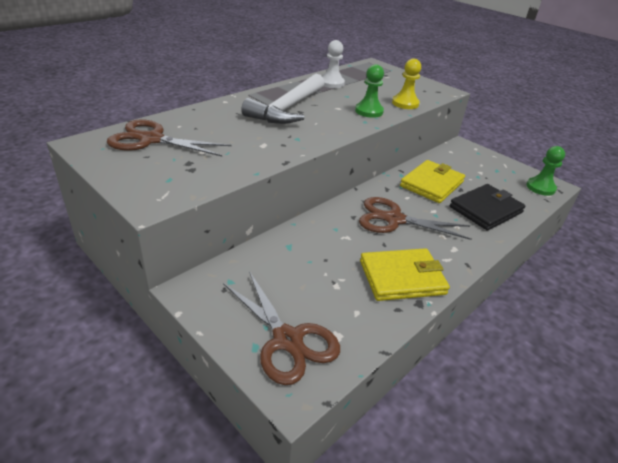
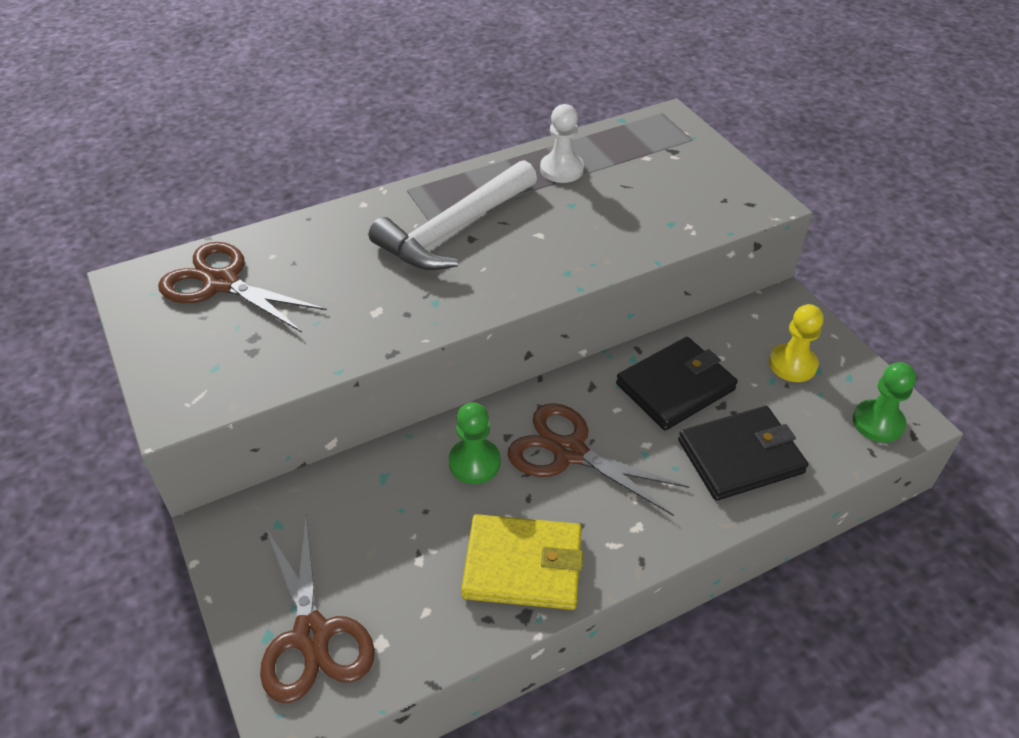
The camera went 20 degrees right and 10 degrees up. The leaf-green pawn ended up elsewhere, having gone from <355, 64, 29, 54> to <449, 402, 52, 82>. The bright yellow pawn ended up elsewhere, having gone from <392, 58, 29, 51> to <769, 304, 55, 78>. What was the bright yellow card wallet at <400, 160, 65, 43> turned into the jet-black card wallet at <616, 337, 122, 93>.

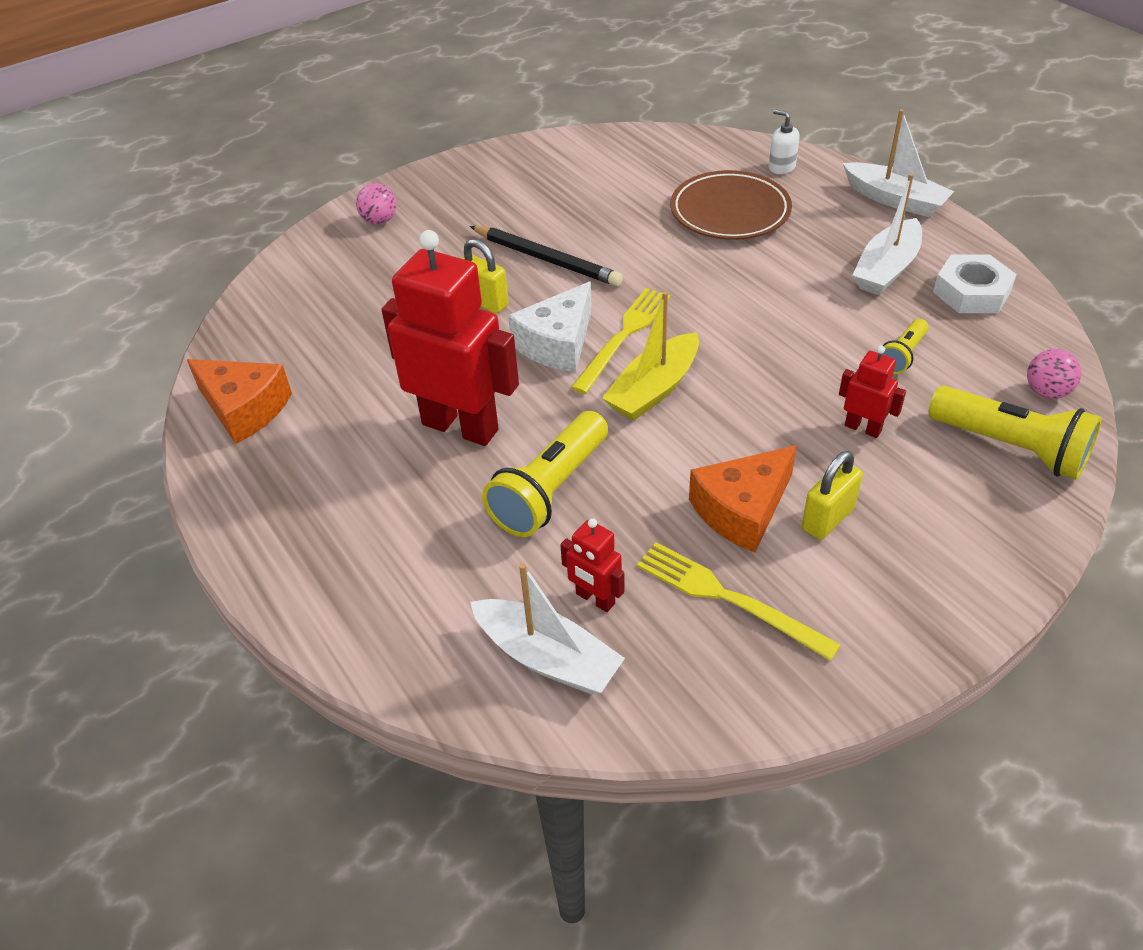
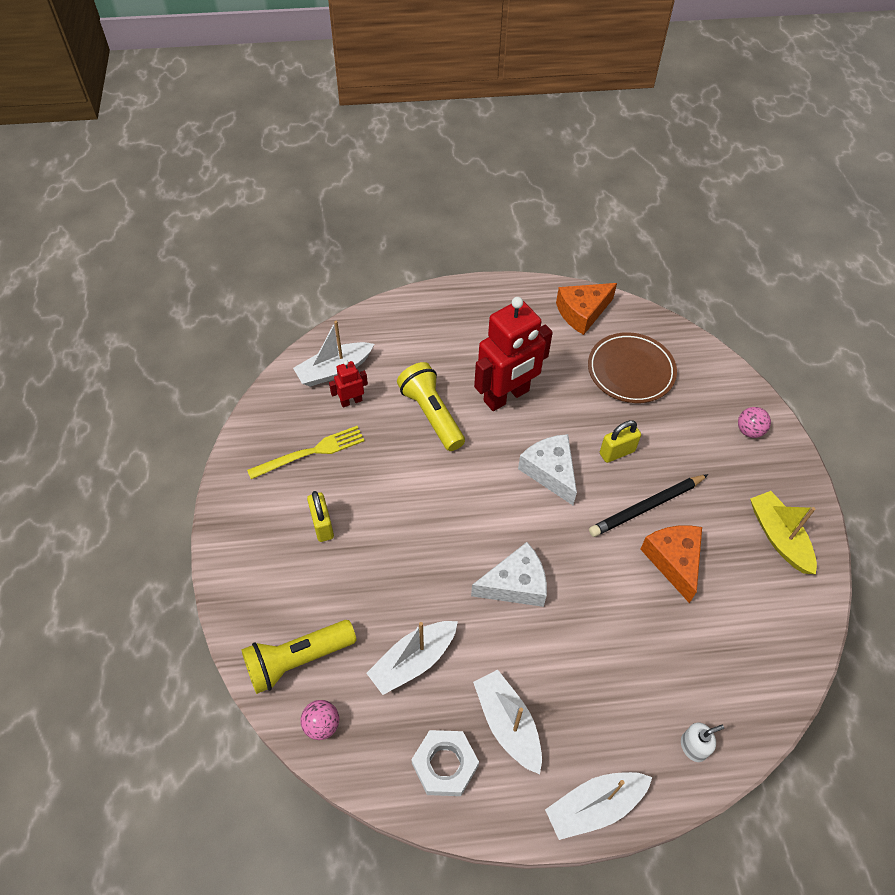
The camera went 115 degrees right and 10 degrees up. The second view lost the bright yellow table fork at <571, 288, 99, 106>. The second view lost the crimson robot figure at <839, 346, 67, 92>. The second view gained the pure white cheese wedge at <471, 542, 76, 65>. The bright yellow toy boat ended up elsewhere, having gone from <602, 291, 97, 130> to <750, 491, 67, 83>. The russet plate ended up elsewhere, having gone from <670, 170, 122, 70> to <588, 332, 89, 71>. The orange-coloured cheese wedge ended up elsewhere, having gone from <689, 445, 108, 108> to <640, 525, 62, 78>. Where the bright yellow pocket torch stood at <882, 319, 47, 55>, the pure white toy boat came to stand at <366, 621, 92, 74>.

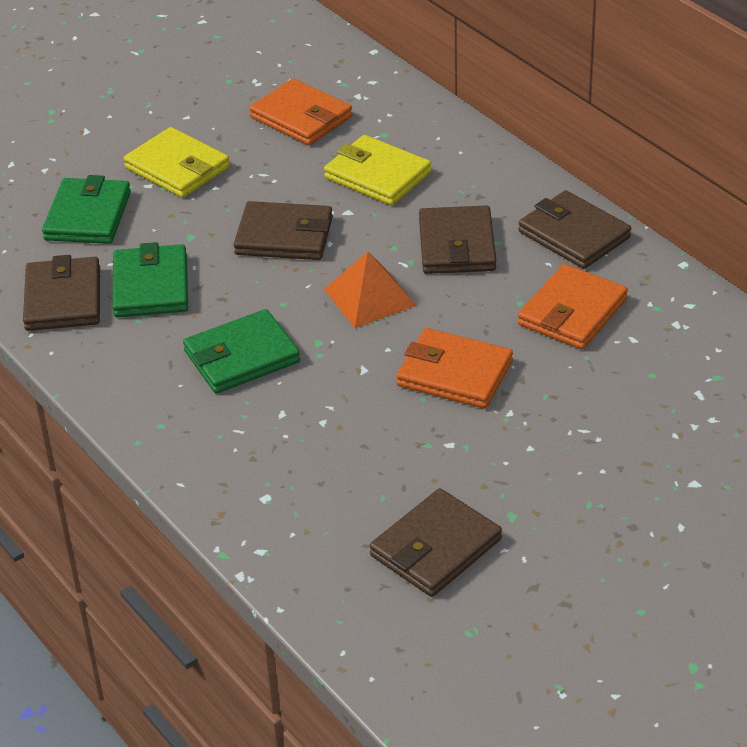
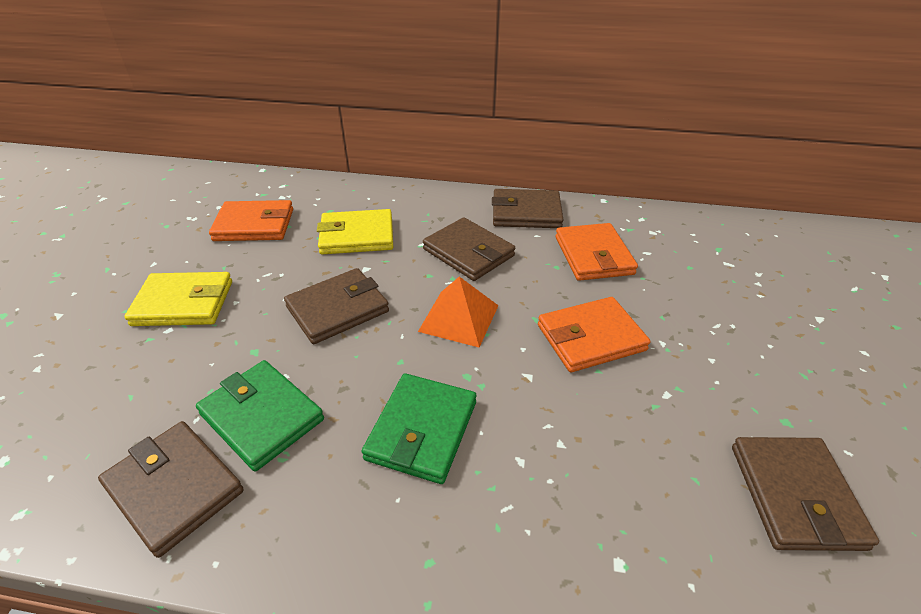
The camera went 45 degrees left and 0 degrees up. The second view lost the leaf-green card wallet at <42, 175, 89, 69>.

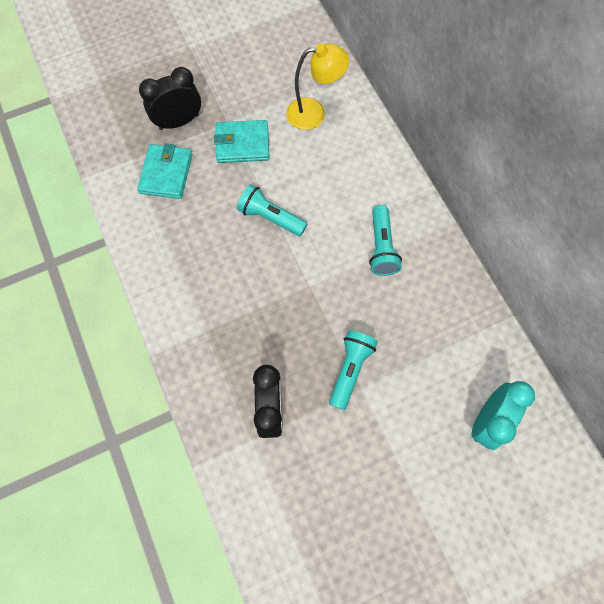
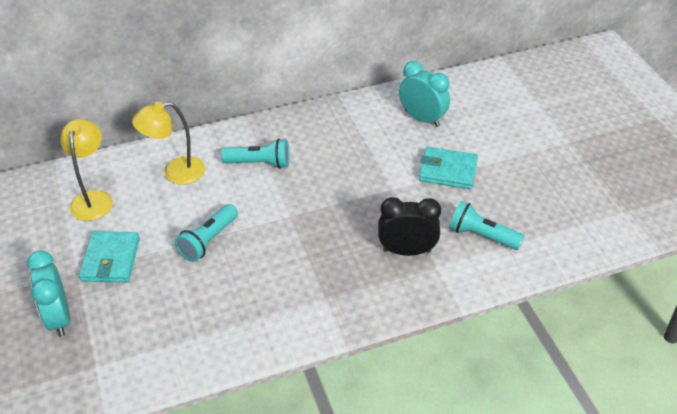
The camera went 85 degrees left and 25 degrees down. The second view gained the bright yellow desk lamp at <132, 102, 73, 83>. The aqua card wallet ended up elsewhere, having gone from <137, 143, 55, 56> to <419, 147, 59, 42>. The aqua pocket torch ended up elsewhere, having gone from <329, 330, 49, 80> to <449, 201, 75, 49>. What was the jet-black bedside clock at <139, 67, 62, 63> turned into the aqua bedside clock at <27, 250, 43, 87>.

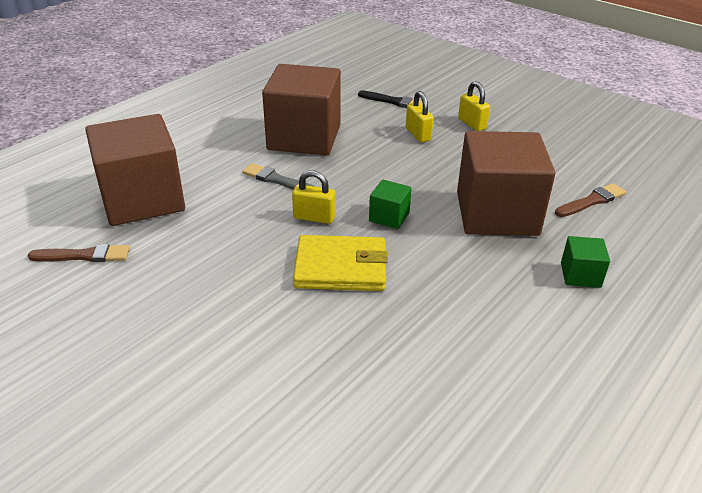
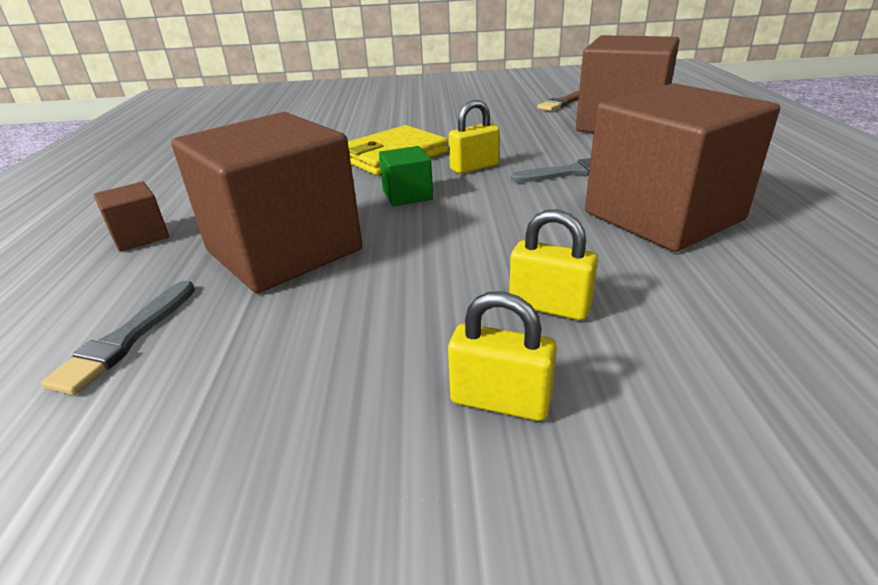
The camera went 140 degrees right and 5 degrees down. The second view lost the jet-black brush at <358, 90, 65, 18>. What was the russet brush at <555, 183, 71, 34> turned into the ash-grey brush at <41, 281, 154, 114>. What was the leaf-green cube at <561, 236, 49, 52> turned into the russet cube at <94, 182, 75, 70>.

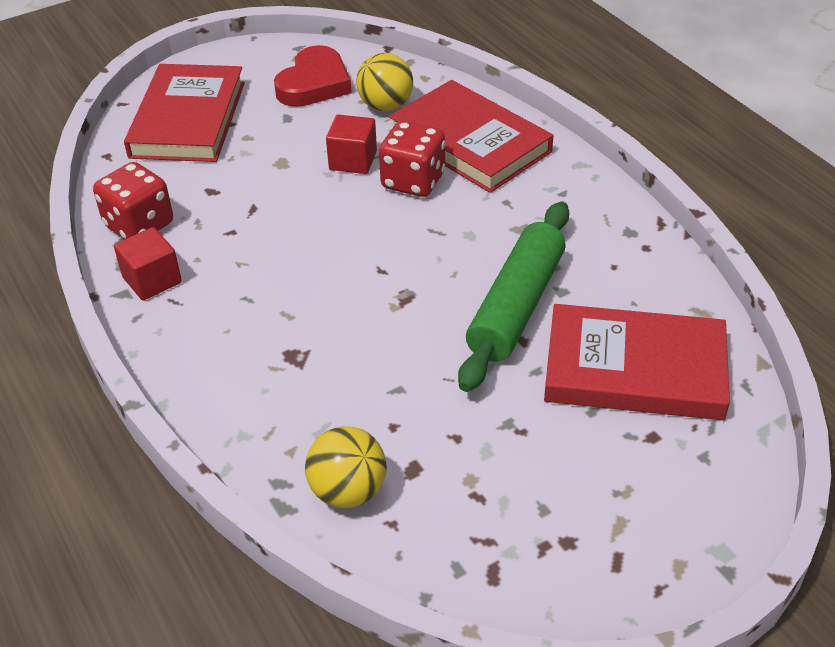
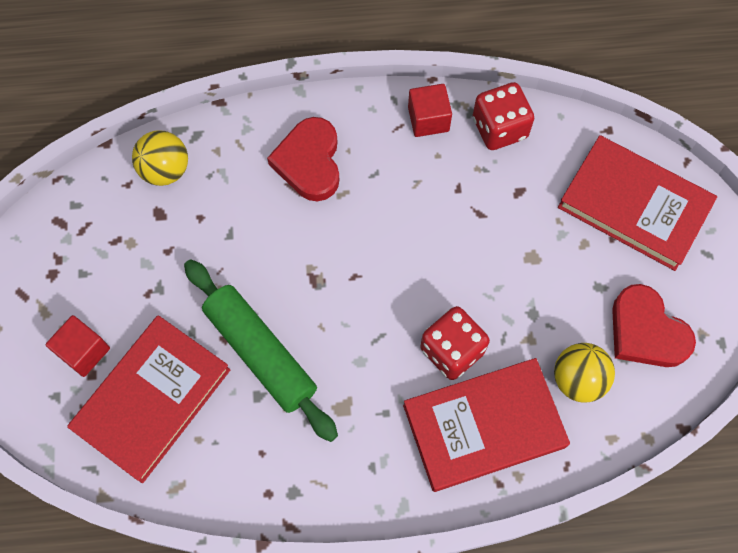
The camera went 115 degrees right and 25 degrees up. The second view gained the crimson love heart at <267, 117, 73, 84>. The crimson cube ended up elsewhere, having gone from <326, 115, 51, 59> to <45, 315, 65, 62>.

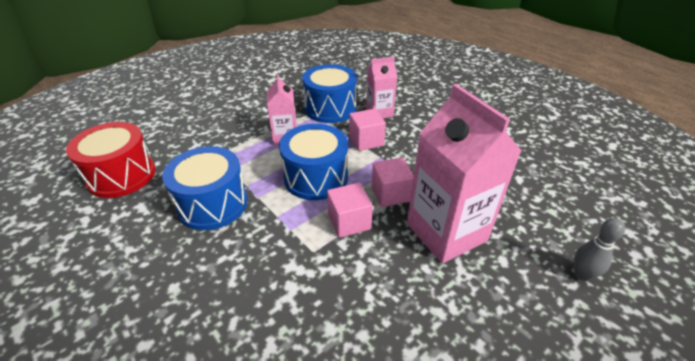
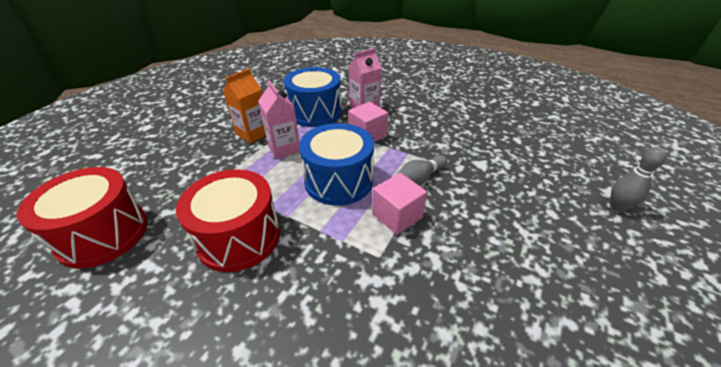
The camera went 20 degrees left and 0 degrees up. The second view lost the pink milk carton at <407, 84, 115, 179>. The second view gained the orange-coloured milk carton at <223, 69, 43, 74>. Where the pink cube stood at <371, 157, 43, 50>, the ash-grey bowling pin came to stand at <397, 155, 51, 30>. What was the cobalt snare drum at <162, 146, 86, 84> turned into the crimson snare drum at <176, 169, 104, 103>.

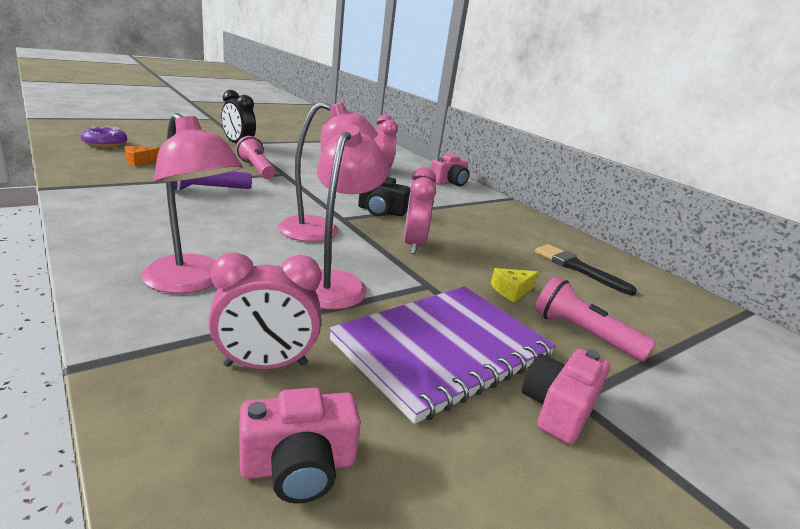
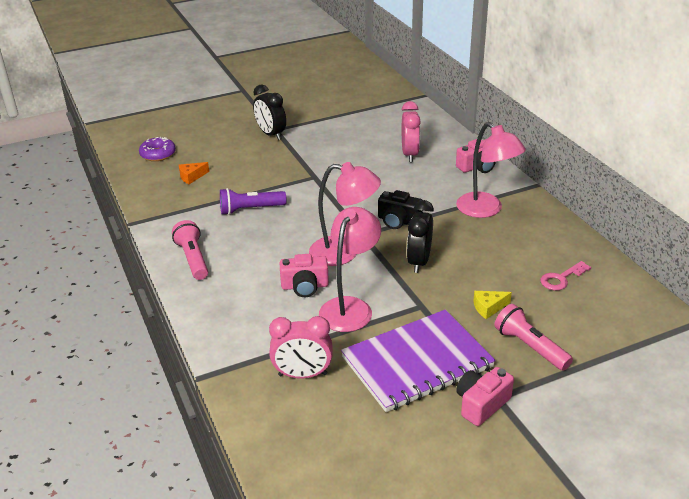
The camera went 15 degrees right and 10 degrees up. The pink desk lamp ended up elsewhere, having gone from <142, 113, 101, 181> to <456, 122, 70, 96>. The pink pocket torch ended up elsewhere, having gone from <236, 136, 39, 43> to <172, 220, 36, 60>. The pink photo camera ended up elsewhere, having gone from <239, 388, 122, 116> to <280, 254, 49, 43>. Where the jet-black brush stood at <535, 244, 102, 51>, the pink latchkey came to stand at <541, 261, 50, 29>. What was the pink bedside clock at <404, 167, 32, 87> turned into the jet-black bedside clock at <407, 200, 27, 73>.

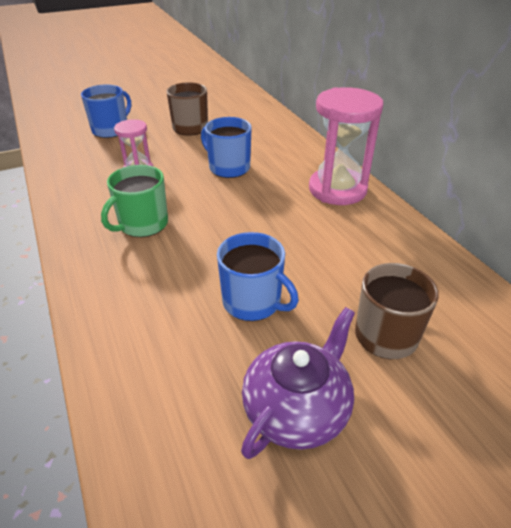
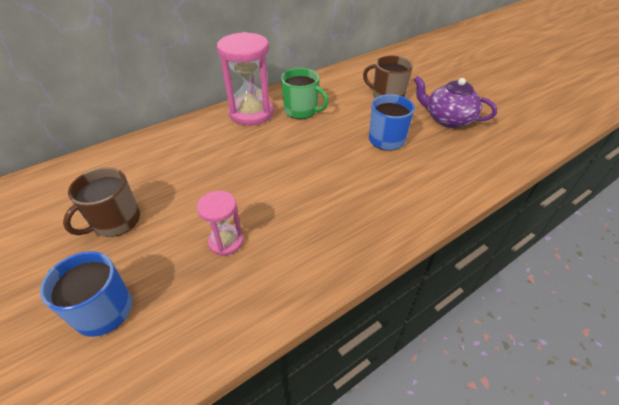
The camera went 100 degrees left and 5 degrees up. The second view lost the cobalt tea mug at <201, 117, 51, 61>. The leaf-green tea mug ended up elsewhere, having gone from <101, 165, 67, 72> to <281, 68, 47, 51>.

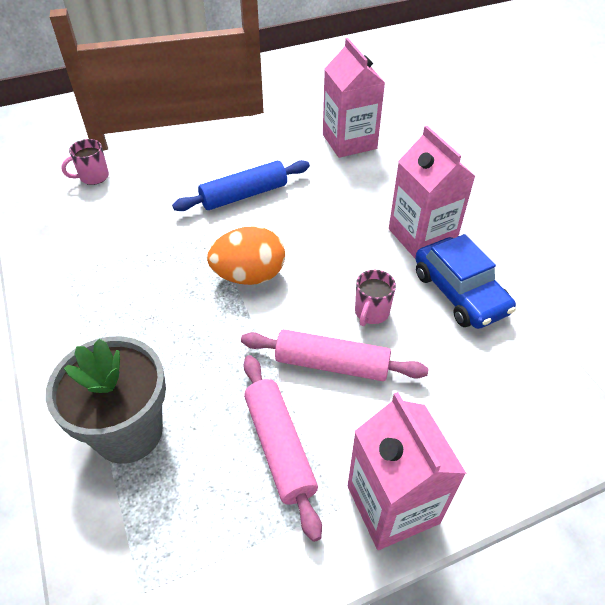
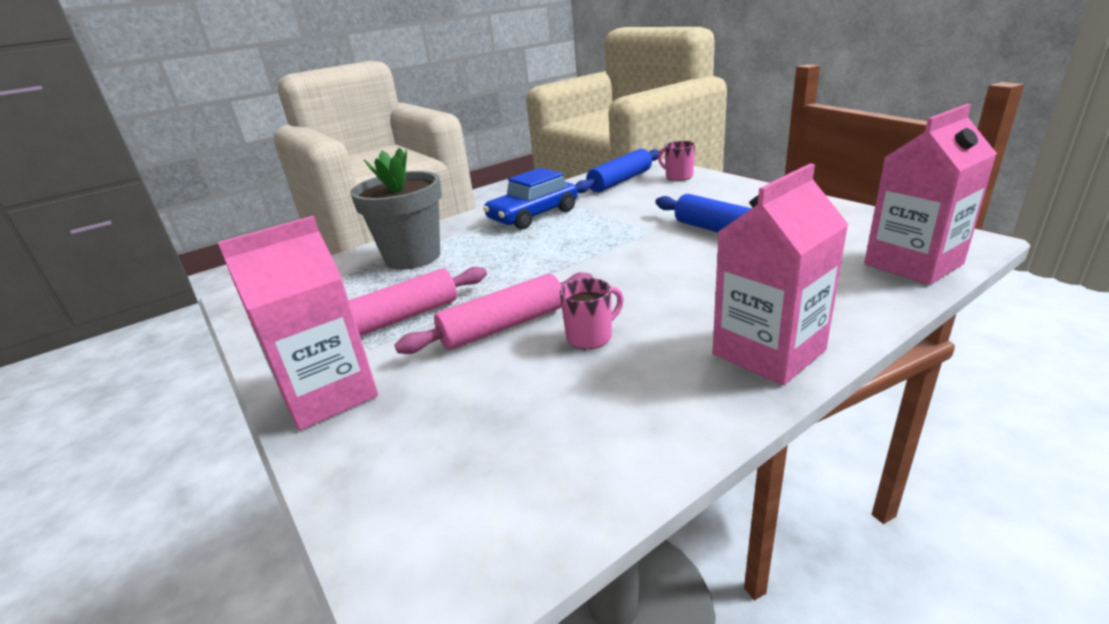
The camera went 80 degrees right and 20 degrees down. The second view lost the orange-coloured toy egg at <207, 226, 78, 59>. The second view gained the cobalt rolling pin at <576, 149, 84, 44>. The cobalt toy car ended up elsewhere, having gone from <415, 234, 101, 95> to <483, 168, 95, 61>. The pink rolling pin at <241, 329, 187, 52> ended up facing another way, 60 degrees clockwise from before. The pink tea mug at <355, 270, 41, 56> ended up facing another way, 135 degrees clockwise from before.

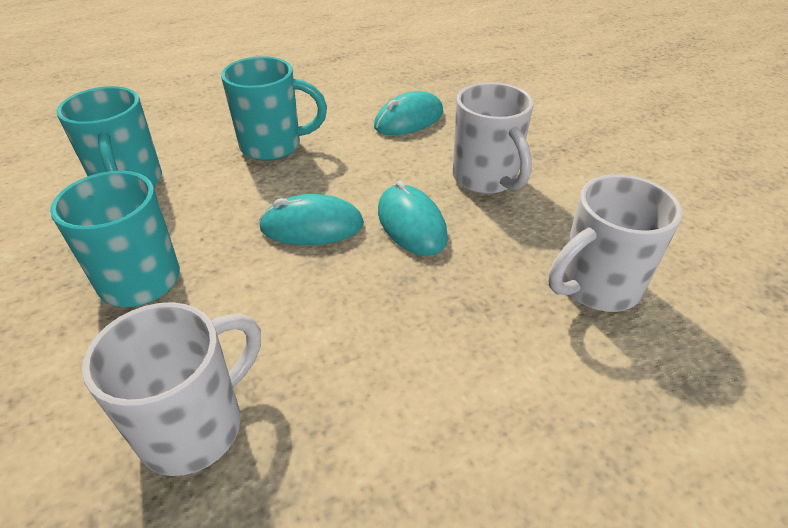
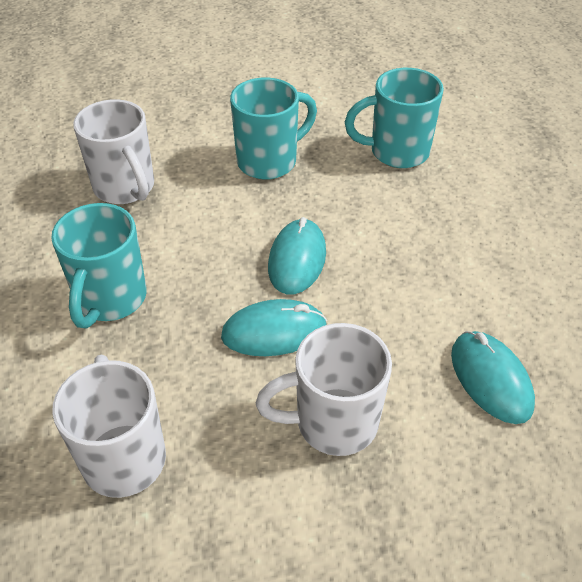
The camera went 105 degrees right and 5 degrees up. The aqua tea mug ended up elsewhere, having gone from <221, 56, 106, 105> to <51, 203, 96, 125>.

